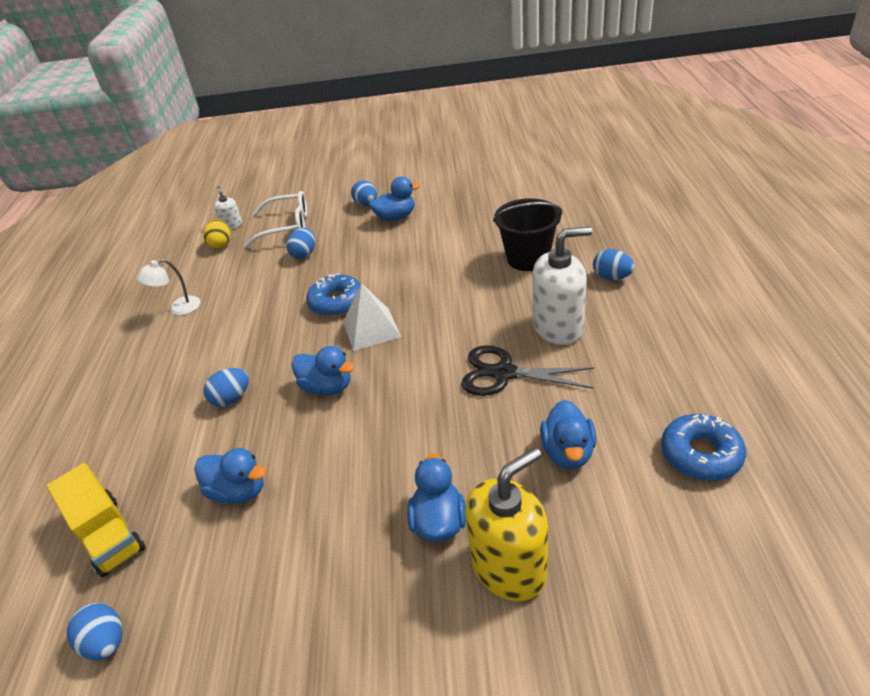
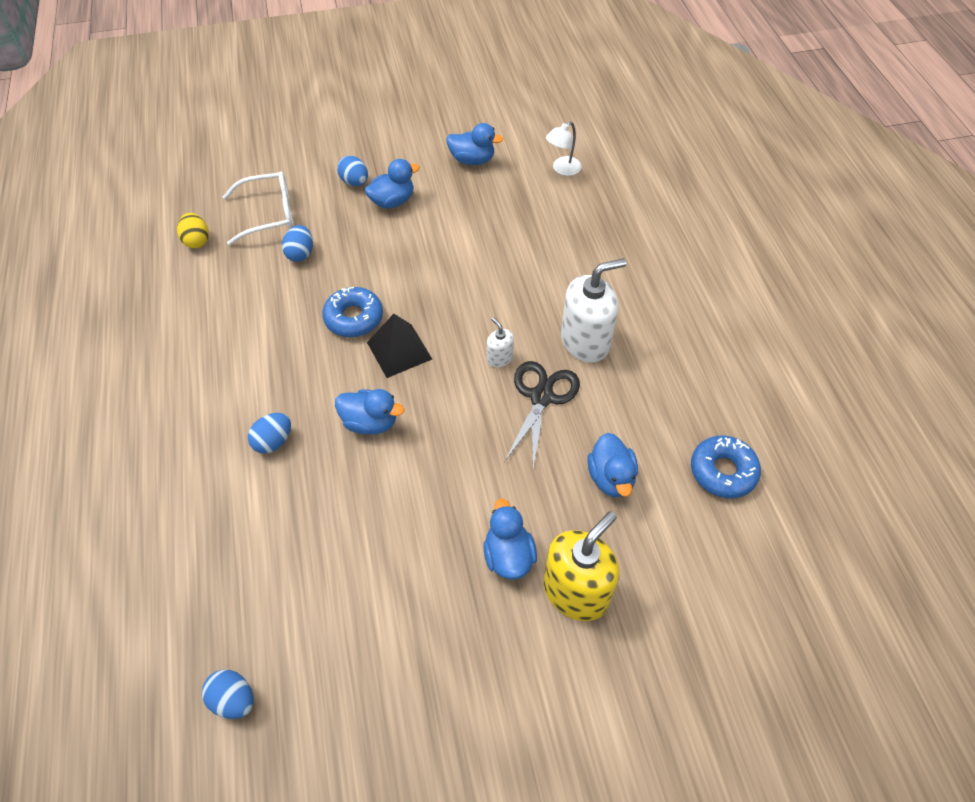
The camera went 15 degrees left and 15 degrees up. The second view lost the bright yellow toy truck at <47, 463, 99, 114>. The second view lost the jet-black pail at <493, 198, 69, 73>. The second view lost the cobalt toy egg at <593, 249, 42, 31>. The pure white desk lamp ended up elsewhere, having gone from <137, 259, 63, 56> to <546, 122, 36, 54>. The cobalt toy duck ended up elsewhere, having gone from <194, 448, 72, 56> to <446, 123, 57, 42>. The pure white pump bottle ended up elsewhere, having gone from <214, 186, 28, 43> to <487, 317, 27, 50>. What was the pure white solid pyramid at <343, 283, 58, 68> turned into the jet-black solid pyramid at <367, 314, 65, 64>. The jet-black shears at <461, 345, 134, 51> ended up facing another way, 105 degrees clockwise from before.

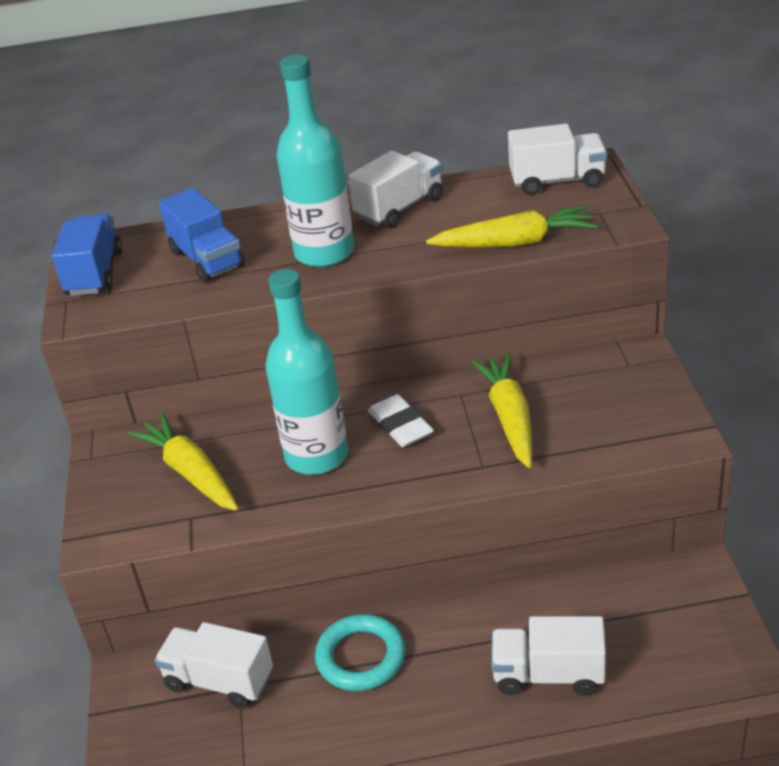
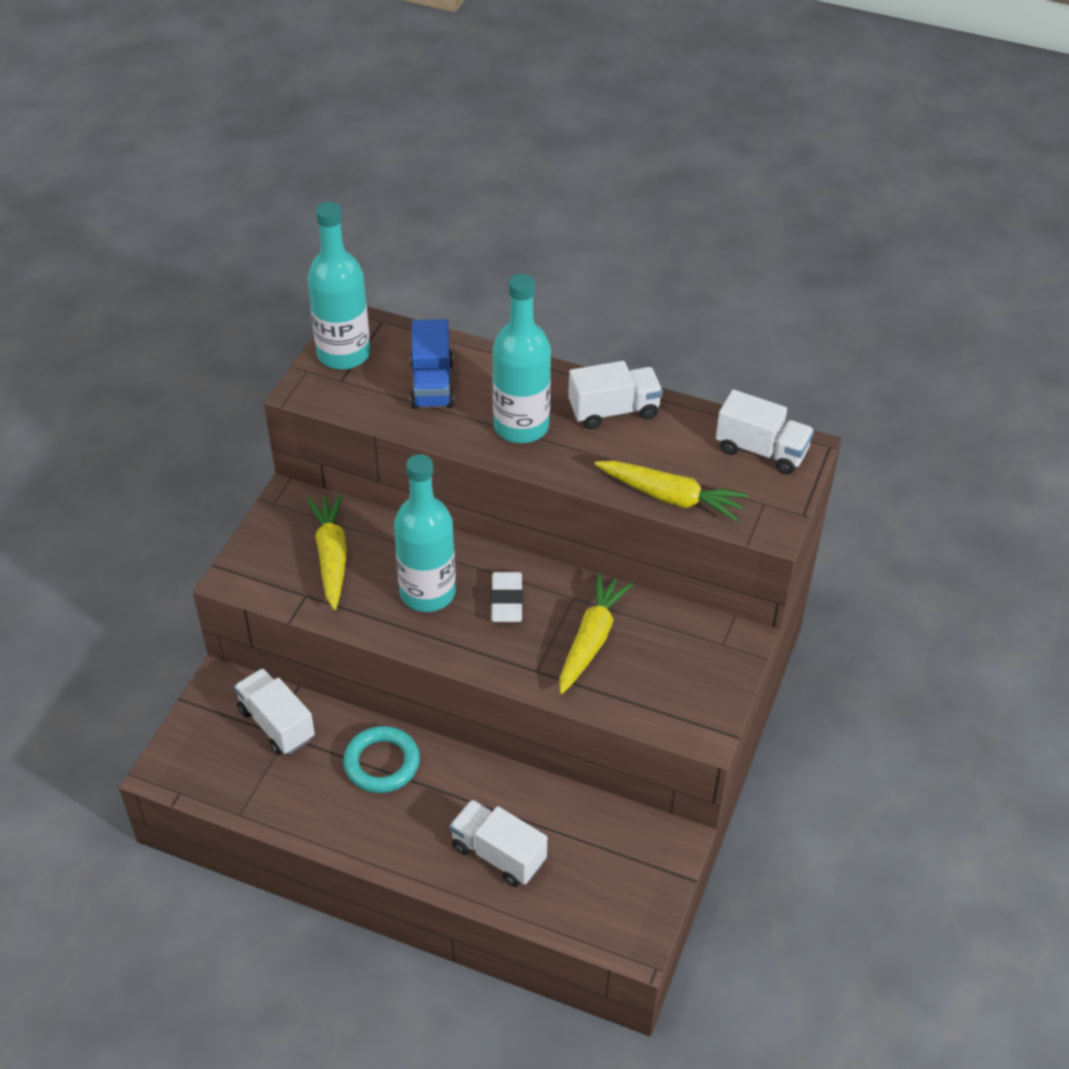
The camera went 25 degrees right and 10 degrees up. Where the cobalt toy truck stood at <52, 214, 70, 82>, the aqua bottle came to stand at <307, 202, 63, 168>.

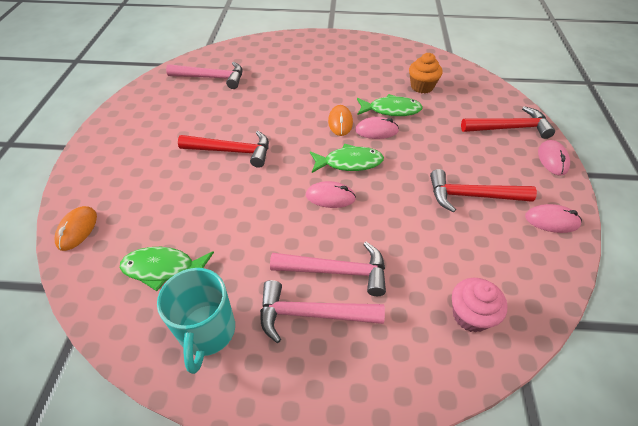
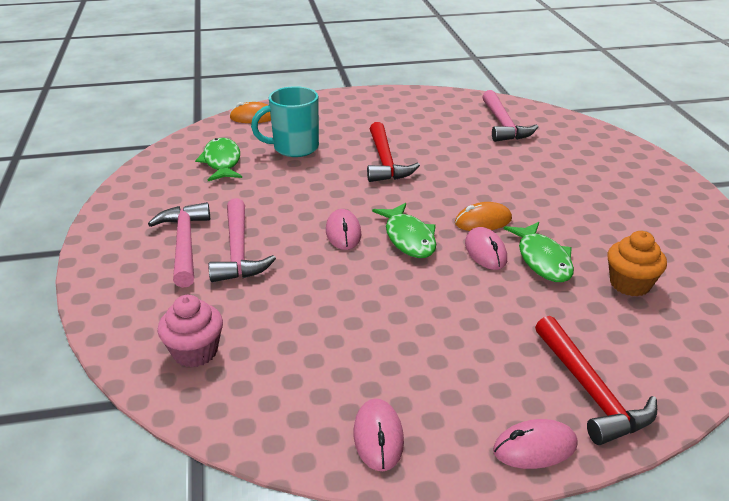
The camera went 75 degrees right and 15 degrees down. The second view lost the crimson claw hammer at <430, 169, 107, 44>. The aqua tea mug ended up elsewhere, having gone from <157, 268, 78, 106> to <251, 86, 68, 71>.

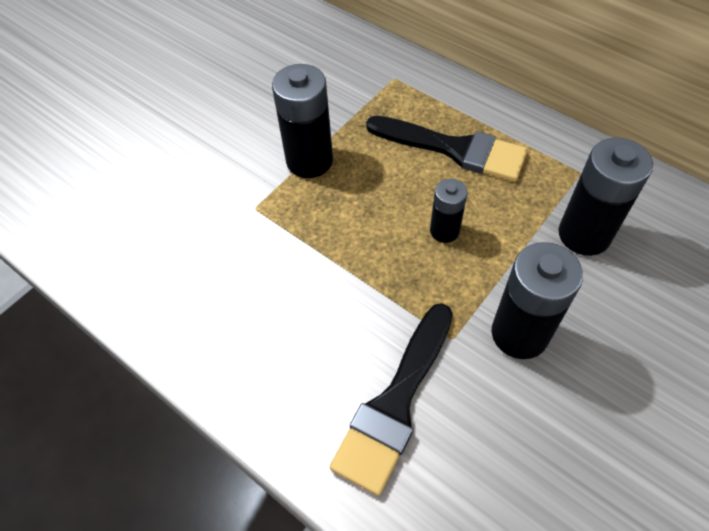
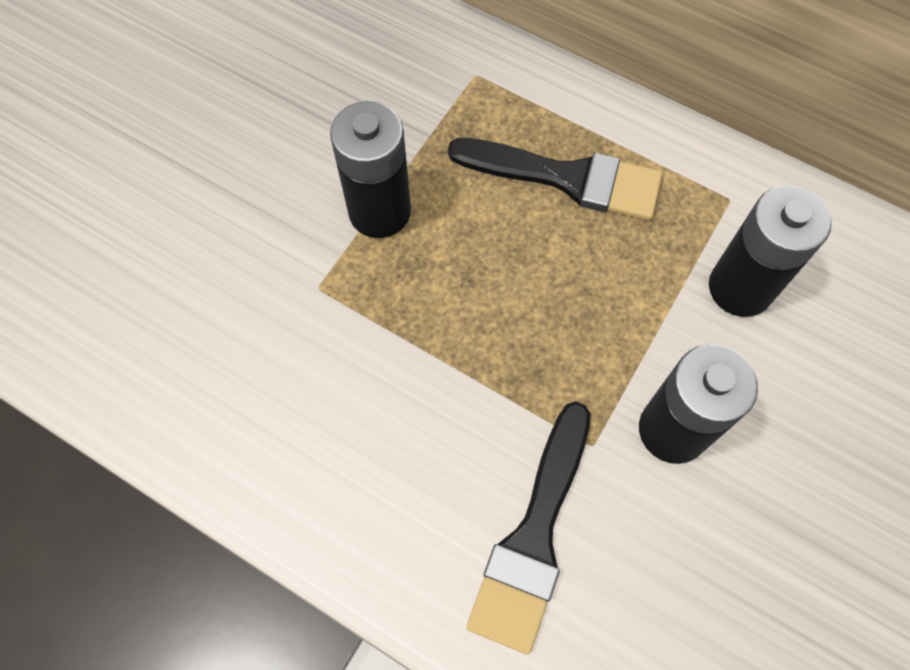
The camera went 10 degrees left and 10 degrees up. The second view lost the jet-black AA battery at <430, 179, 38, 64>.

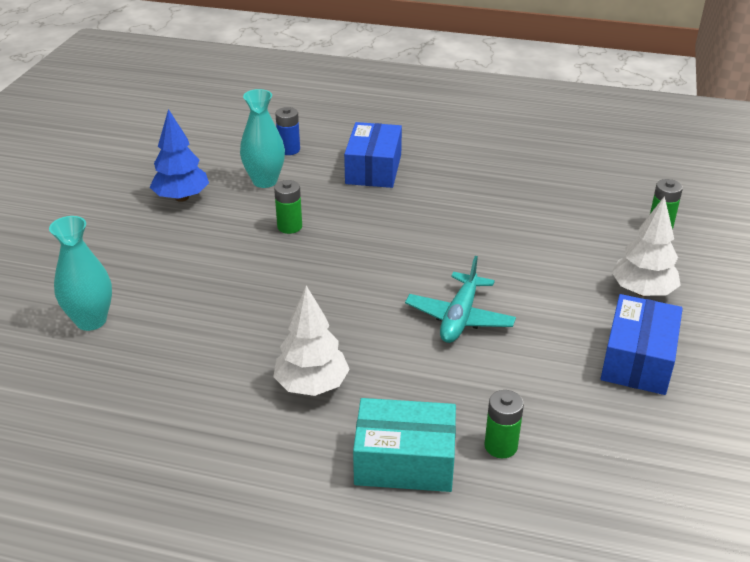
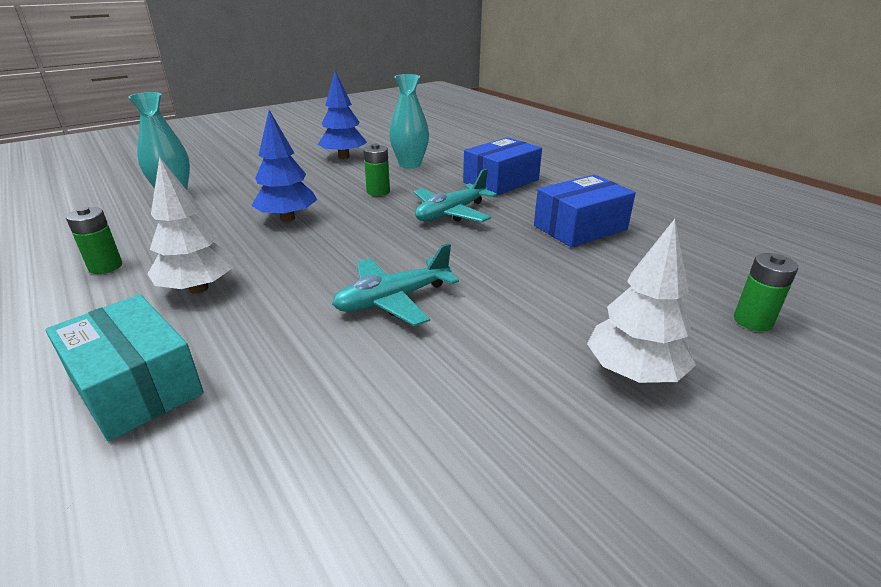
The camera went 40 degrees right and 5 degrees down. The second view lost the cobalt AA battery at <275, 107, 25, 48>. The second view gained the cobalt tree at <251, 110, 66, 112>. The second view gained the aqua toy plane at <413, 169, 84, 53>. The leaf-green AA battery ended up elsewhere, having gone from <484, 390, 40, 68> to <66, 207, 56, 67>. The cobalt box ended up elsewhere, having gone from <601, 294, 82, 101> to <534, 175, 102, 72>.

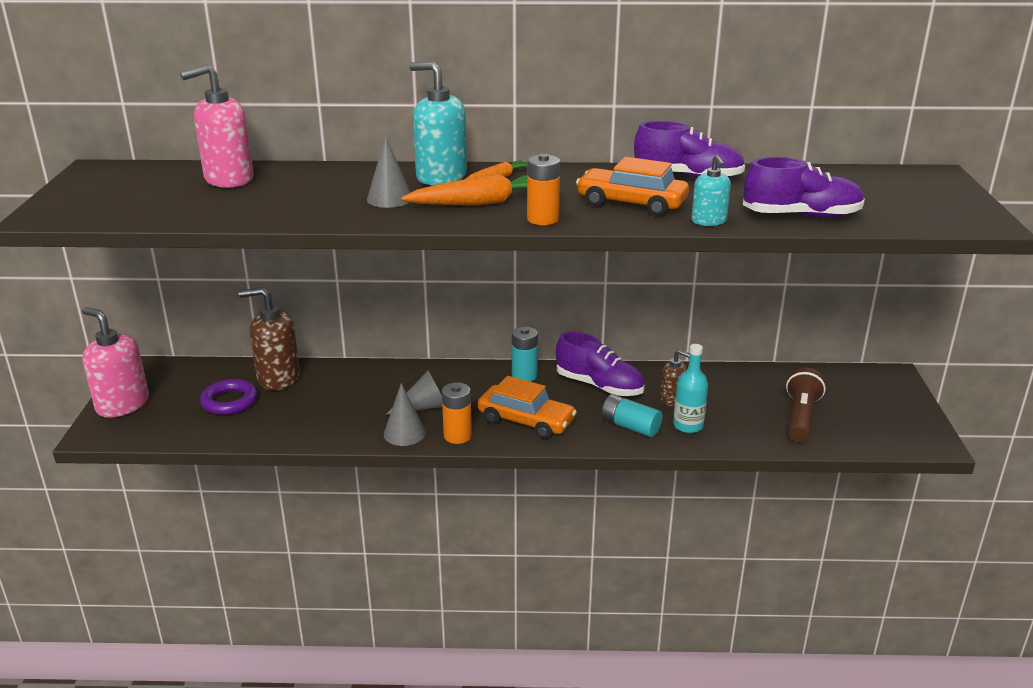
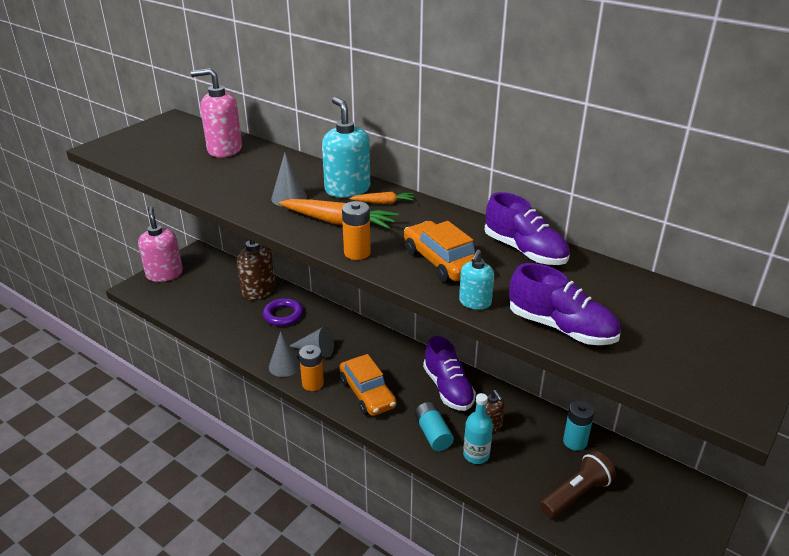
The camera went 35 degrees right and 5 degrees up. The violet ring ended up elsewhere, having gone from <200, 379, 58, 36> to <263, 298, 40, 28>. The aqua AA battery ended up elsewhere, having gone from <512, 326, 26, 56> to <563, 400, 31, 51>.

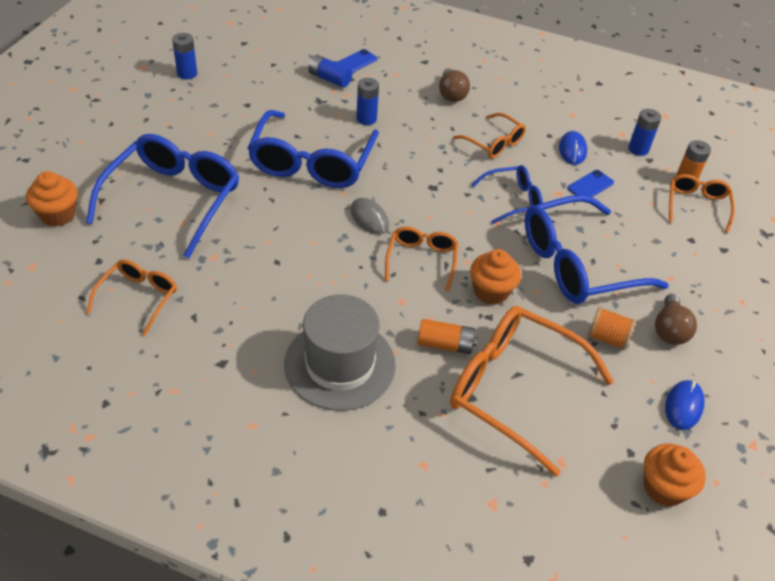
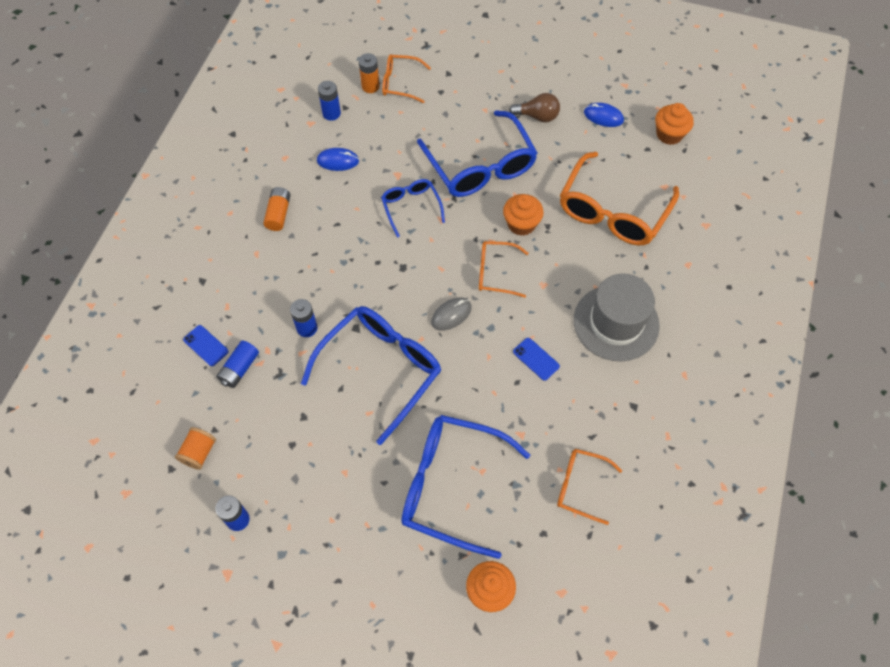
The camera went 90 degrees left and 15 degrees up. The second view lost the russet light bulb at <439, 68, 31, 34>. The second view lost the orange-coloured eyeglasses at <453, 113, 73, 45>. The orange-coloured AA battery ended up elsewhere, having gone from <417, 319, 61, 35> to <263, 187, 27, 44>. The cobalt mobile phone ended up elsewhere, having gone from <567, 170, 47, 27> to <513, 338, 47, 43>. The orange-coloured spool ended up elsewhere, having gone from <588, 307, 48, 43> to <175, 427, 41, 43>. The cobalt eyeglasses at <248, 110, 131, 78> ended up facing another way, 60 degrees counterclockwise from before.

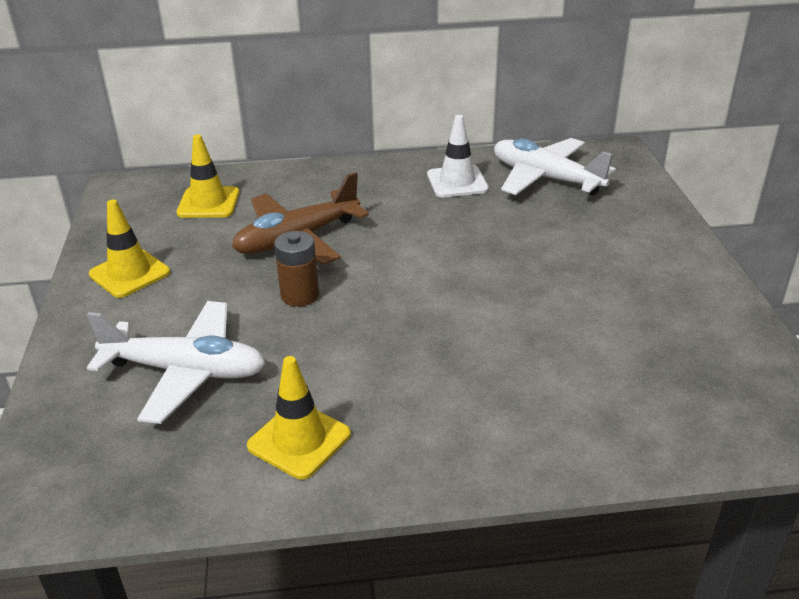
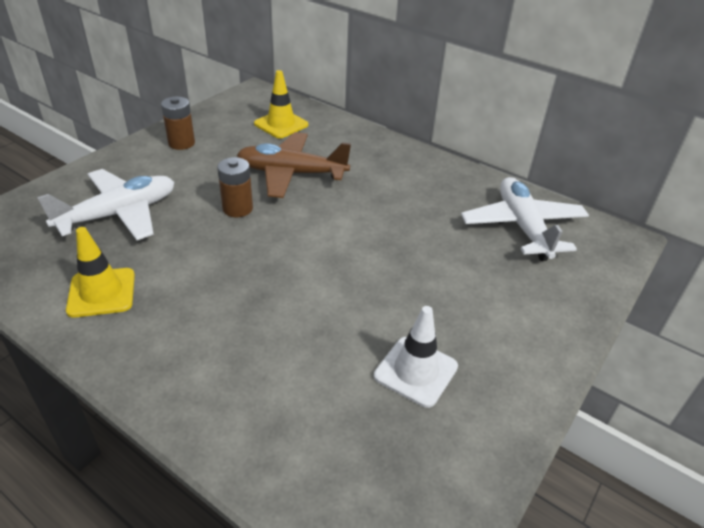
The camera went 40 degrees right and 5 degrees up. The pure white safety cone ended up elsewhere, having gone from <427, 115, 62, 82> to <374, 306, 84, 102>. Where the bright yellow safety cone stood at <89, 200, 81, 98>, the russet AA battery came to stand at <161, 97, 34, 53>. The pure white toy plane at <87, 301, 179, 123> ended up facing another way, 90 degrees counterclockwise from before.

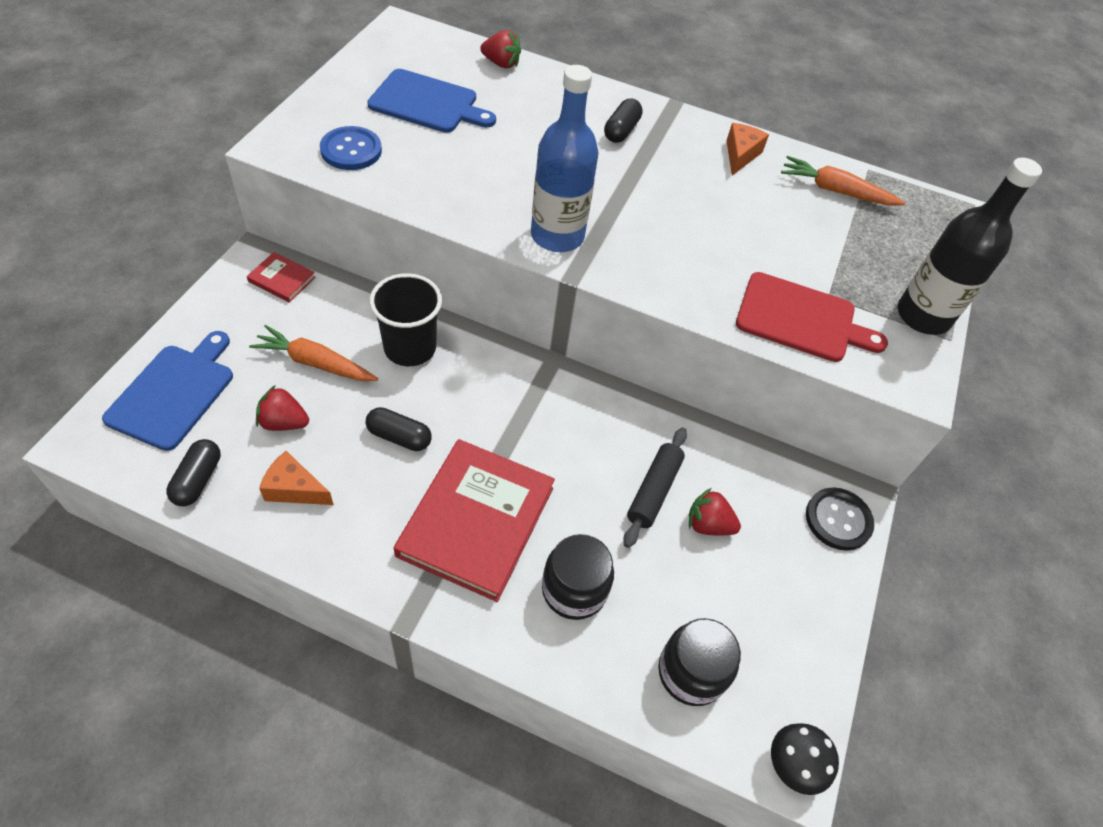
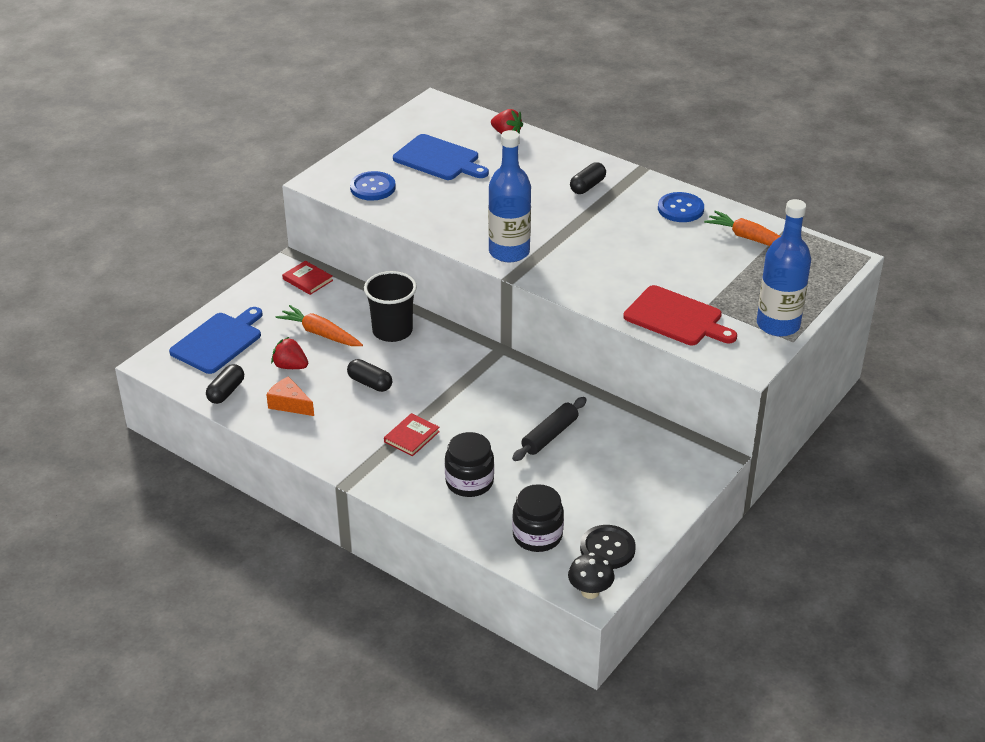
The camera went 20 degrees right and 15 degrees down. The second view lost the crimson berry at <689, 488, 52, 48>. The jet-black button ended up elsewhere, having gone from <806, 487, 68, 64> to <580, 525, 56, 44>. Where the orange-coloured cheese wedge stood at <726, 123, 43, 53>, the cobalt button came to stand at <658, 192, 46, 30>. What was the jet-black bottle at <898, 157, 144, 178> turned into the cobalt bottle at <757, 199, 54, 138>. The size of the crimson hardcover at <394, 439, 161, 163> changed by a factor of 0.45.

